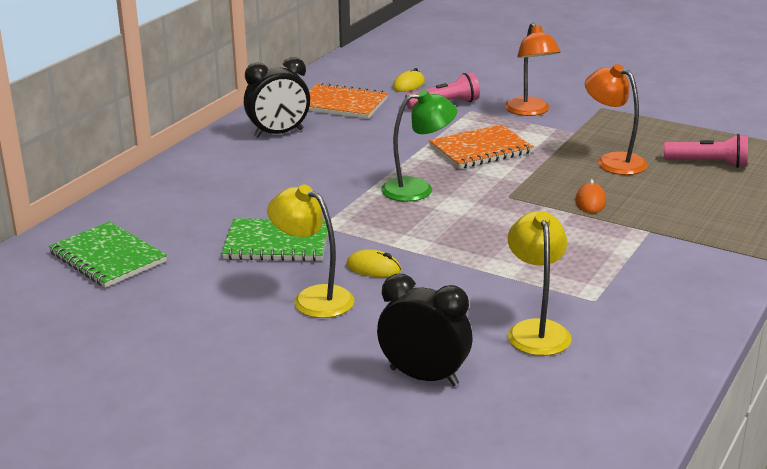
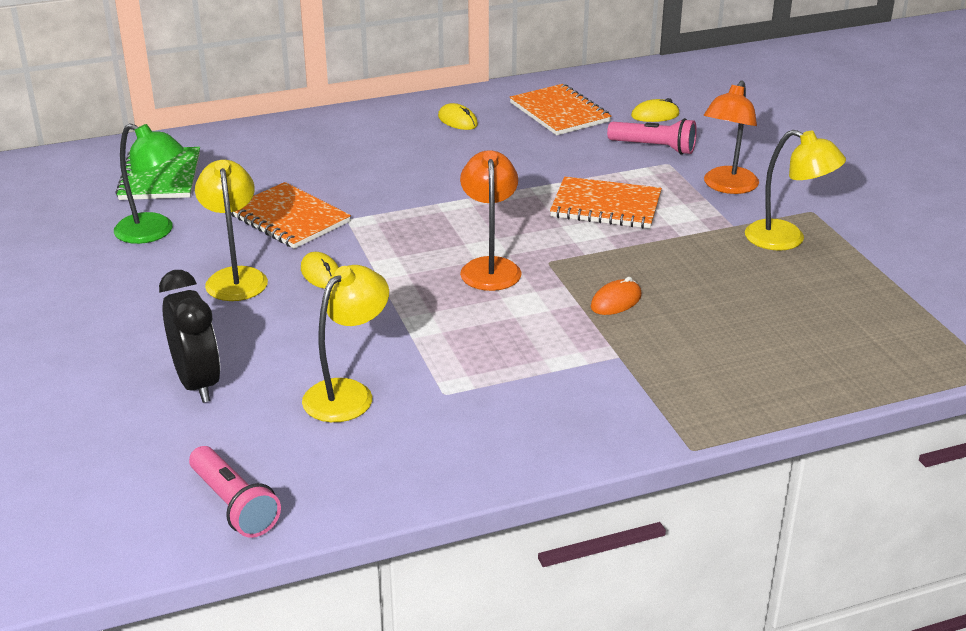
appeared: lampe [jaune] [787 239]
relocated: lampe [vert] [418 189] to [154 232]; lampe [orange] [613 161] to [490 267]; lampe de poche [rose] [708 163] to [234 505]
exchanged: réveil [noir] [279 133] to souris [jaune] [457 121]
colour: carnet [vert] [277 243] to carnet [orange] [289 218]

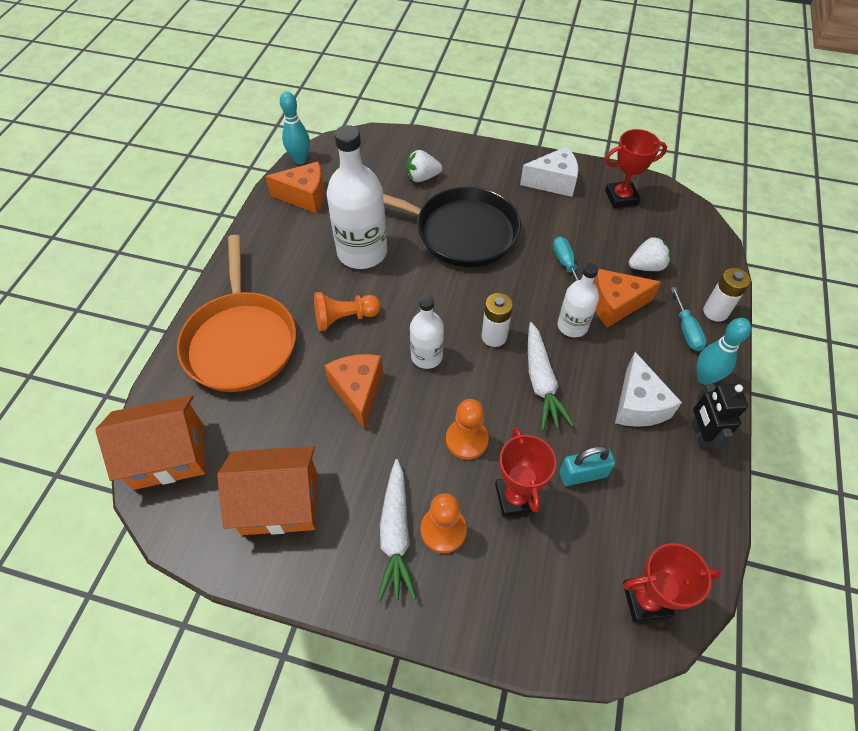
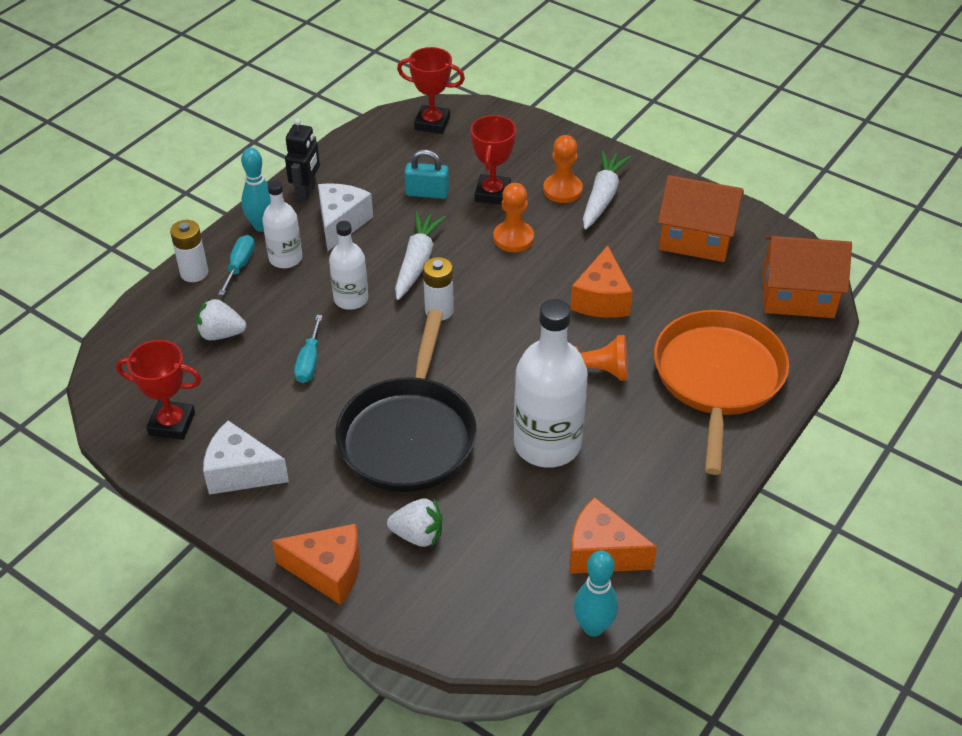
relocated: bouteille [blanc] [426 356] to [285 258]; fromage [orange] [615 304] to [328 571]
spun: poêle [noir] [461 232] = [408 436] 120 degrees counterclockwise

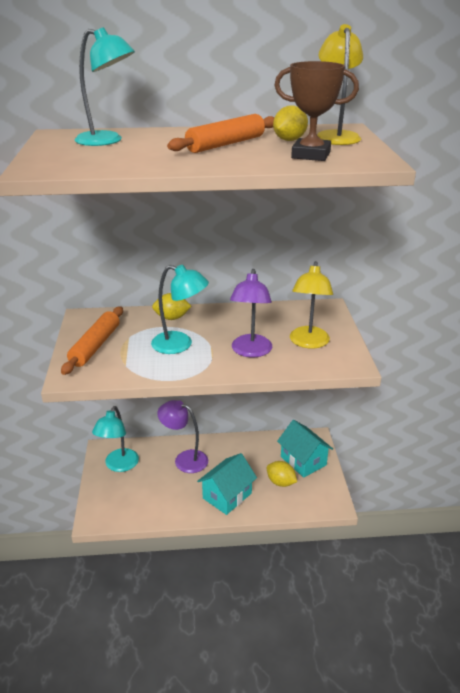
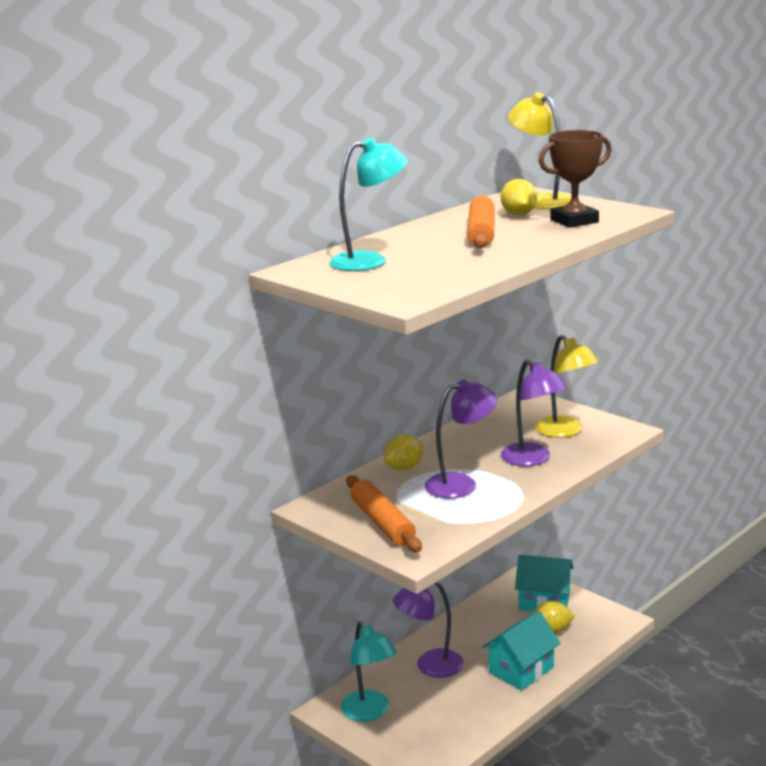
colour: lampe [turquoise] [180 345] to lampe [violet] [461 484]
spun: maison [turquoise] [227 496] = [521 670] 45 degrees clockwise

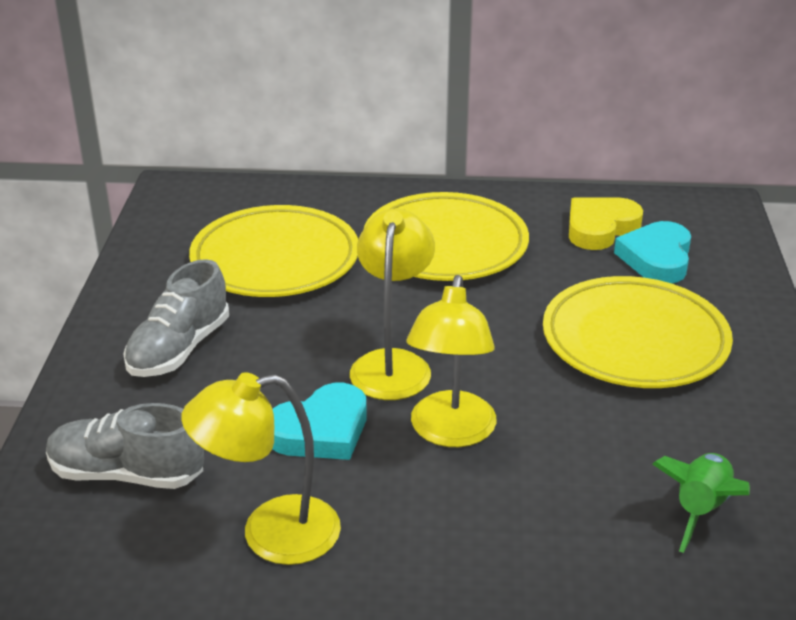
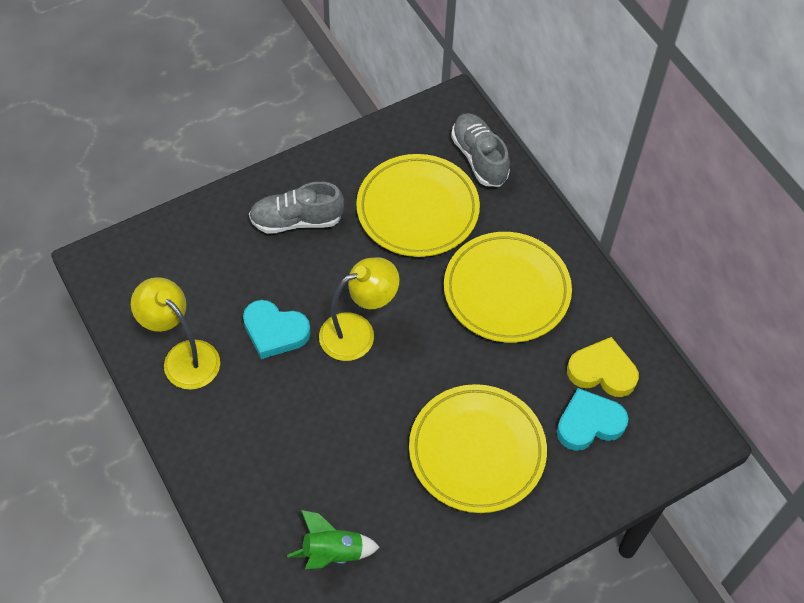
missing: lampe [jaune] [450 433]
relocated: chaussure [gris] [127 474] to [479 158]

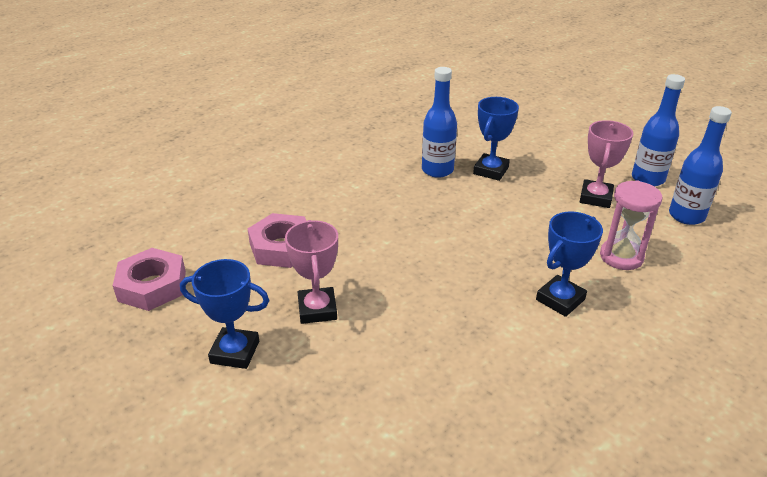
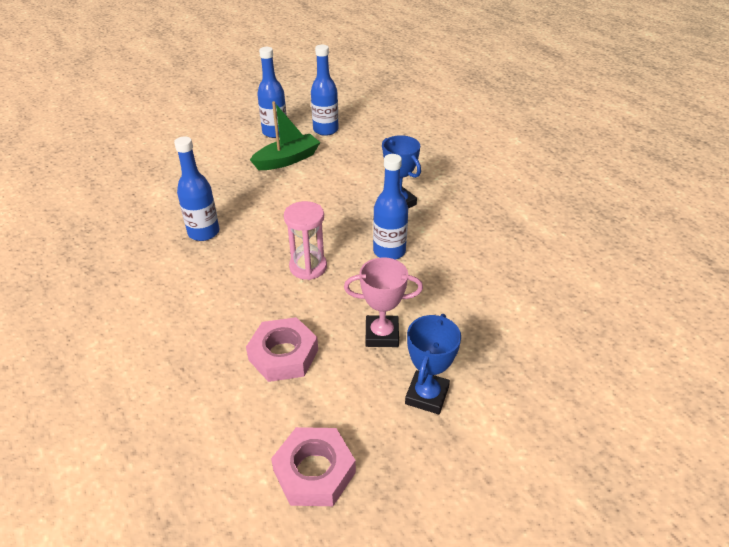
missing: trophée [bleu] [490 170]
appeared: bouteille [bleu] [389 251]
relocated: sablier [rose] [621 257] to [308 267]
exchanged: trophée [rose] [595 197] to bateau [vert] [287 160]

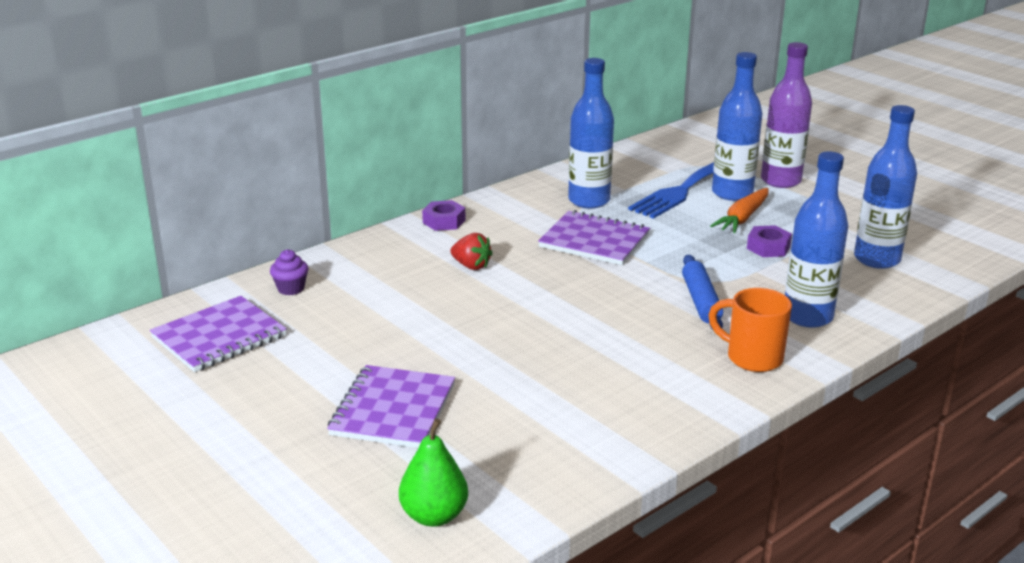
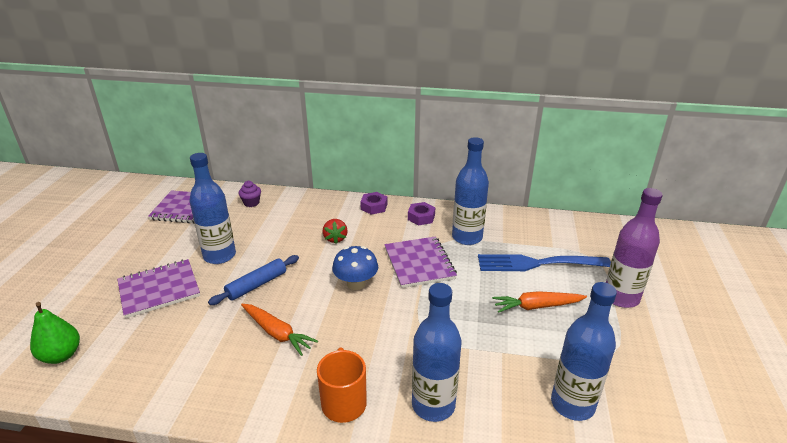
appeared: carotte [orange] [277 333]; champignon [bleu] [356 284]
relocated: rouleau à pâtisserie [bleu] [701 301] to [257 285]; bouteille [bleu] [732 193] to [219 256]; écrou [violet] [768 247] to [421 217]

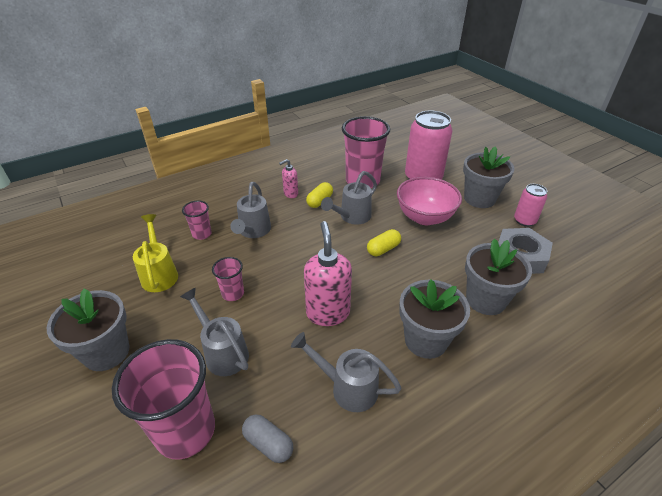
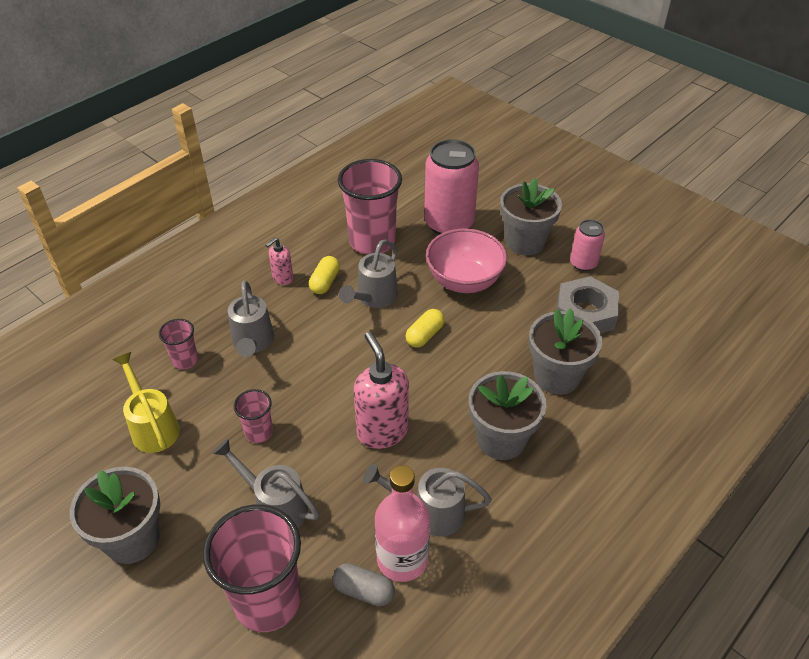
appeared: bouteille [rose] [402 559]

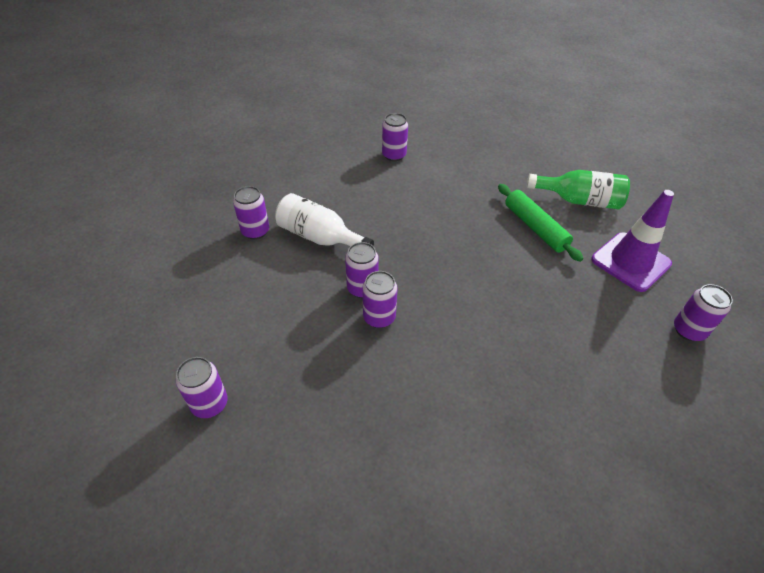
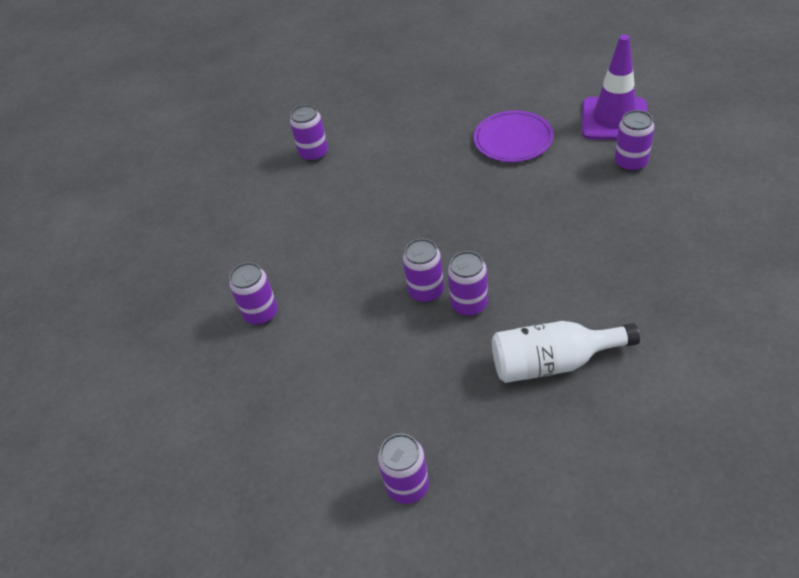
missing: bouteille [vert] [579 200]
relocated: bouteille [blanc] [319 237] to [553 362]; canette [violet] [688 330] to [630 163]
exchanged: rouleau à pâtisserie [vert] [535 227] to assiette [violet] [513 139]

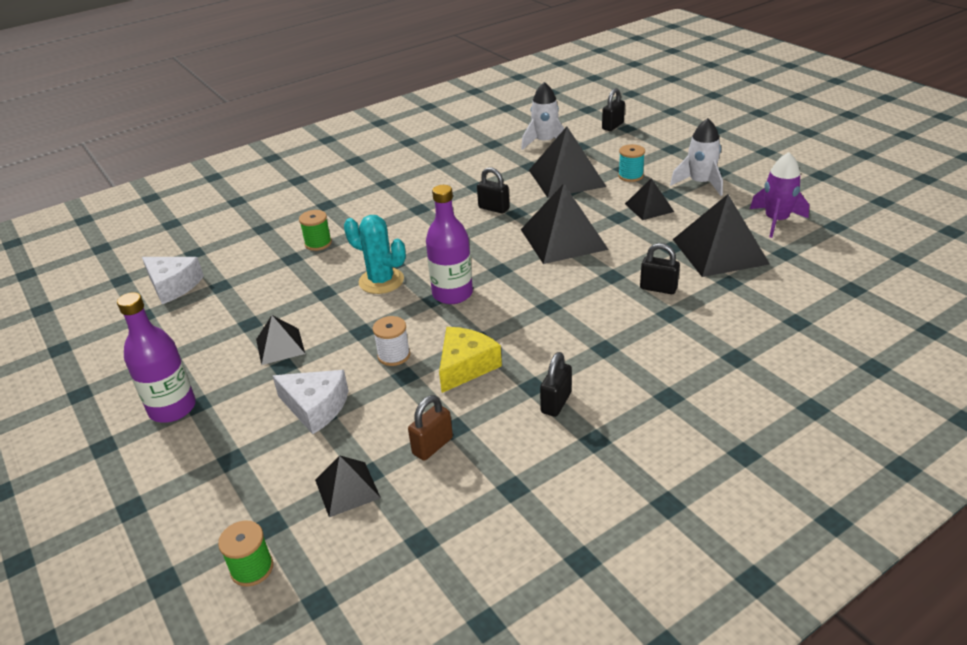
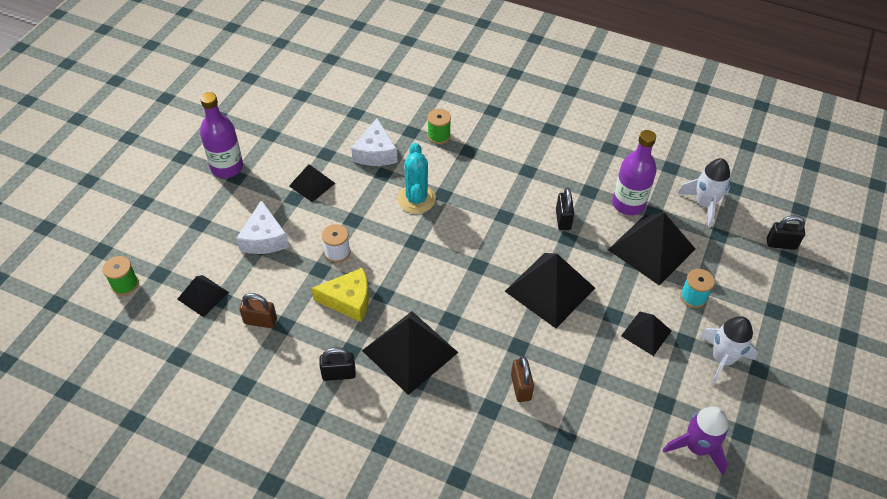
relocated: fromage [blanc] [173 286] to [375 153]; bouteille [violet] [452 294] to [628 204]; pyramide [noir] [719 251] to [410 351]
colour: cadenas [noir] [658 288] to cadenas [marron] [521 387]

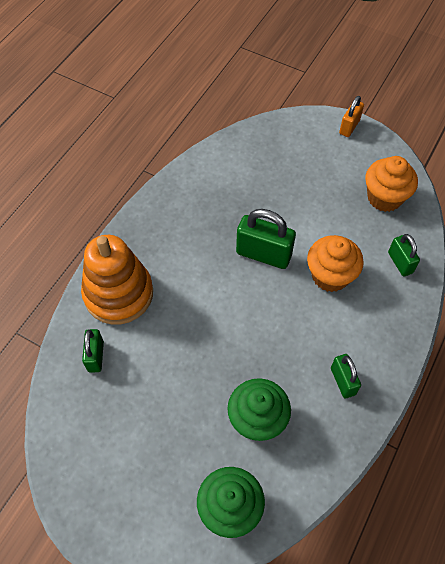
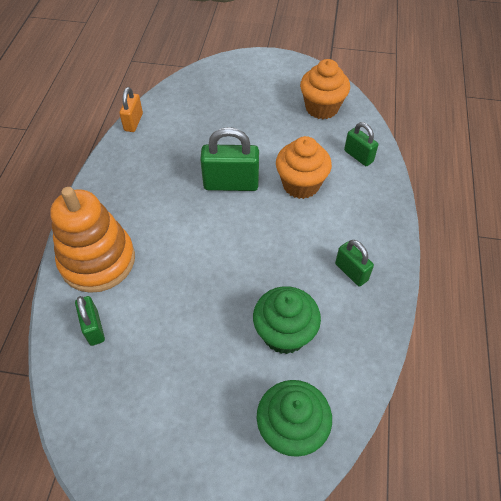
relocated: cadenas [orange] [349 127] to [133 122]

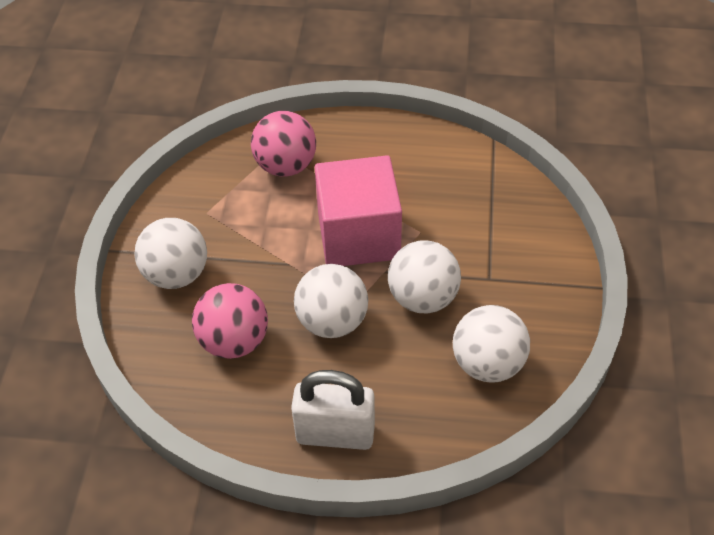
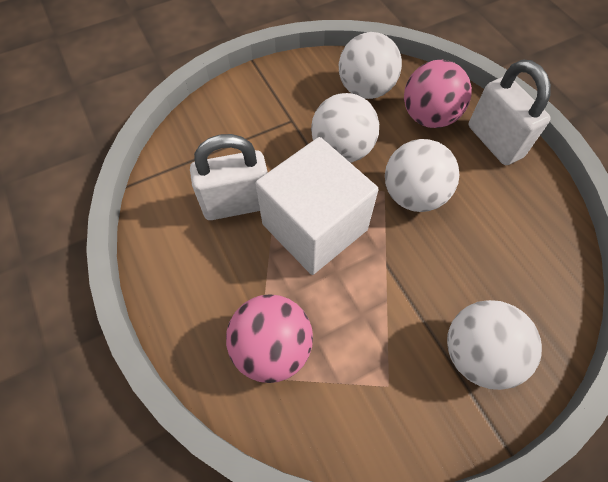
appeared: cadenas [blanc] [237 204]
relocated: balle [rose] [234 341] to [429 117]
colour: cube [rose] [358 235] to cube [blanc] [314 227]

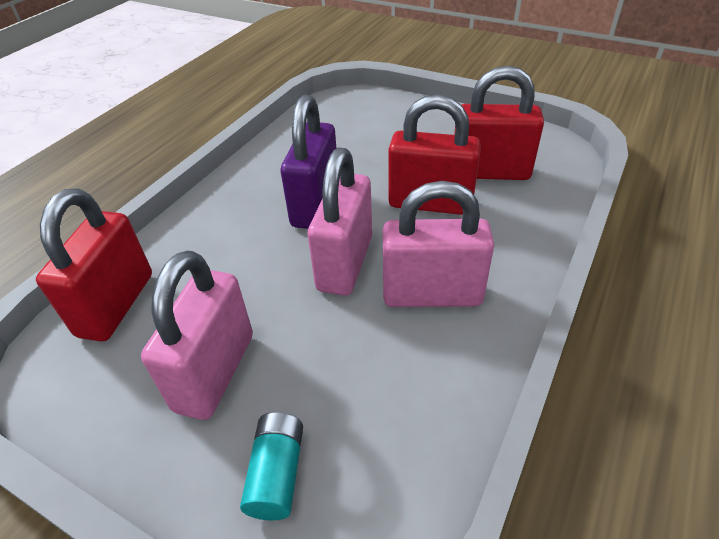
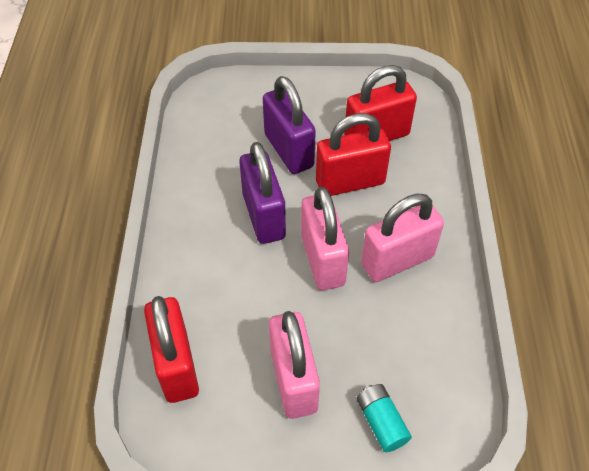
appeared: cadenas [violet] [289 150]

